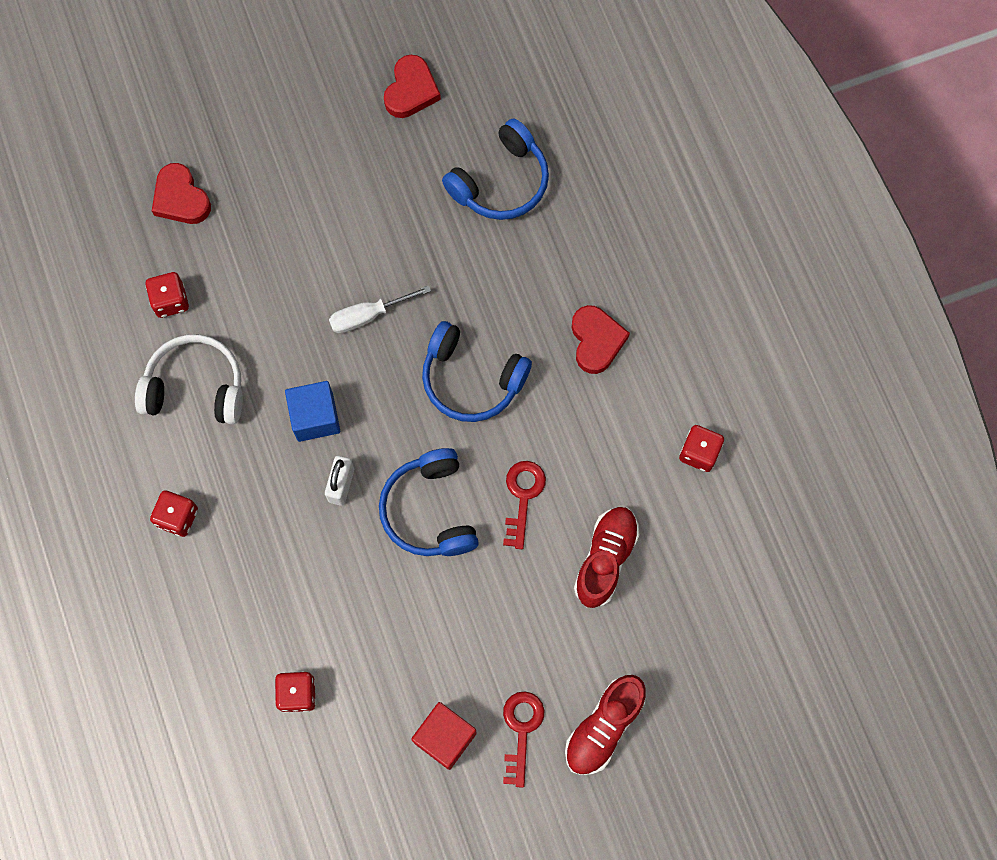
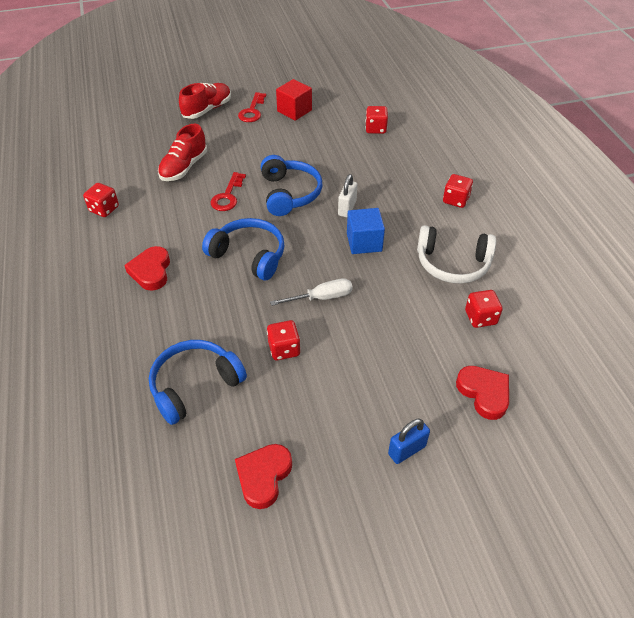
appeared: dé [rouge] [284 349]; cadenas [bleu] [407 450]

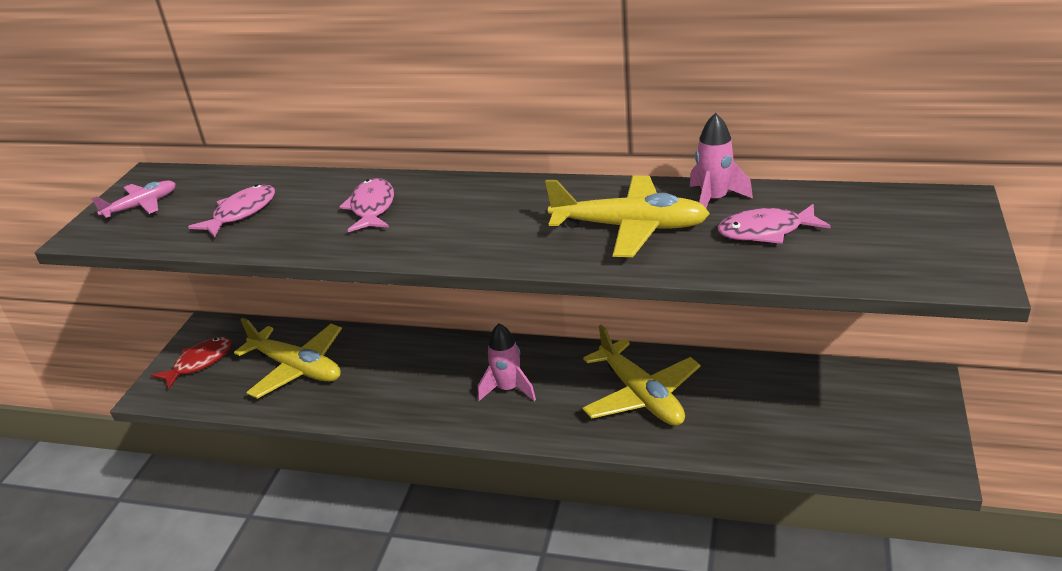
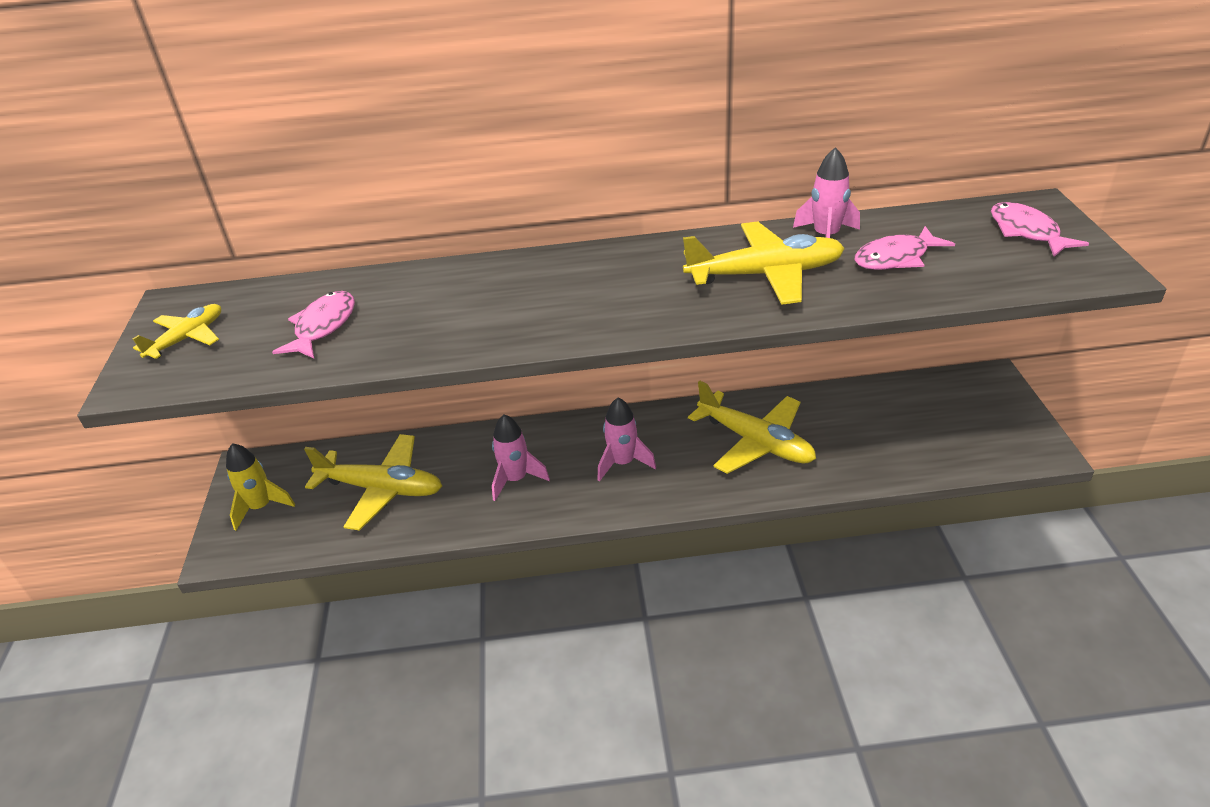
appeared: fusée [rose] [516 479]
relocated: poisson [rose] [372 208] to [1027 232]
exchanged: poisson [rouge] [199 363] to fusée [jaune] [261 507]
colour: avion [rose] [141 205] to avion [jaune] [187 338]

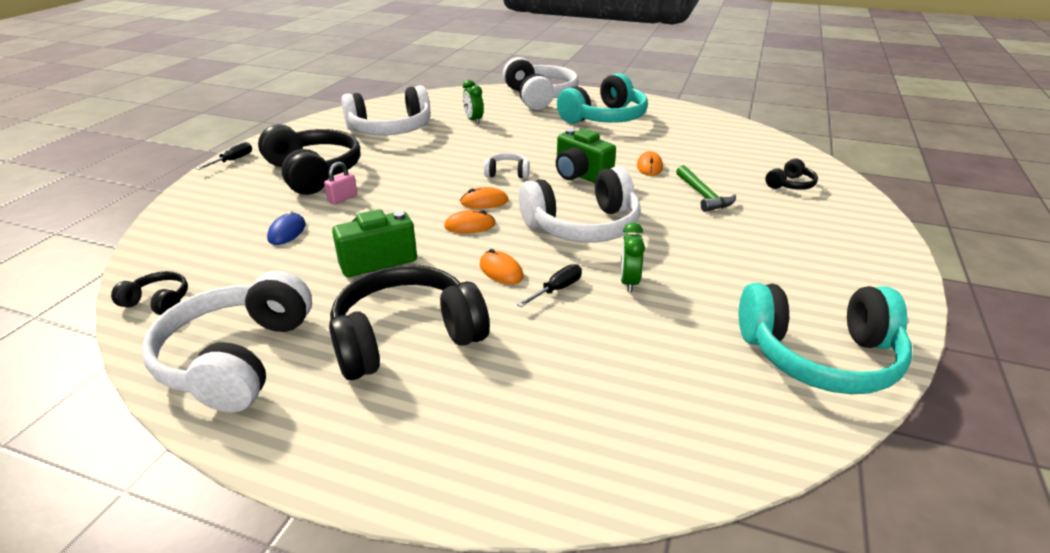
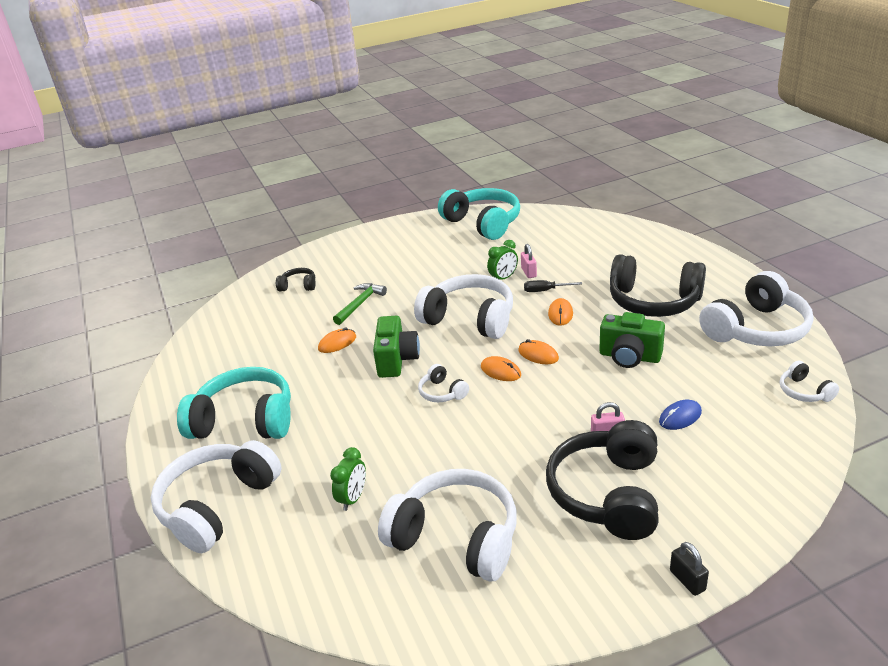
appeared: cadenas [rose] [529 272]
exchanged: tournevis [noir] [233 160] to cadenas [noir] [687 580]
colour: casque audio [noir] [158 302] to casque audio [blanc] [804 391]

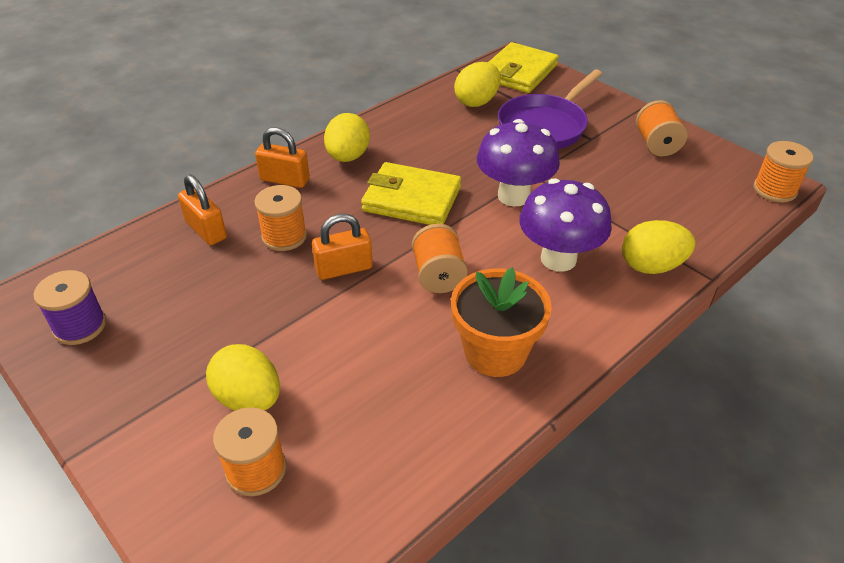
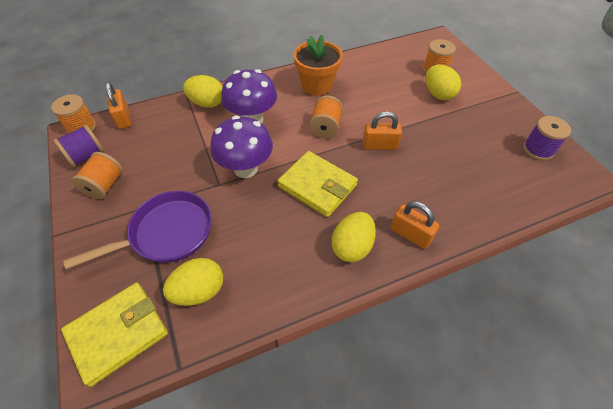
missing: bobine [orange] [284 236]
appeared: bobine [violet] [86 156]
relocated: cadenas [orange] [206 230] to [123 118]

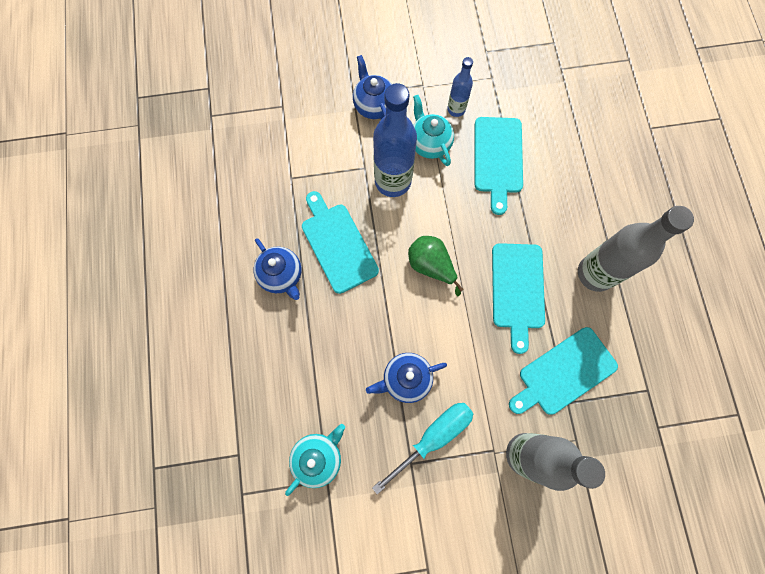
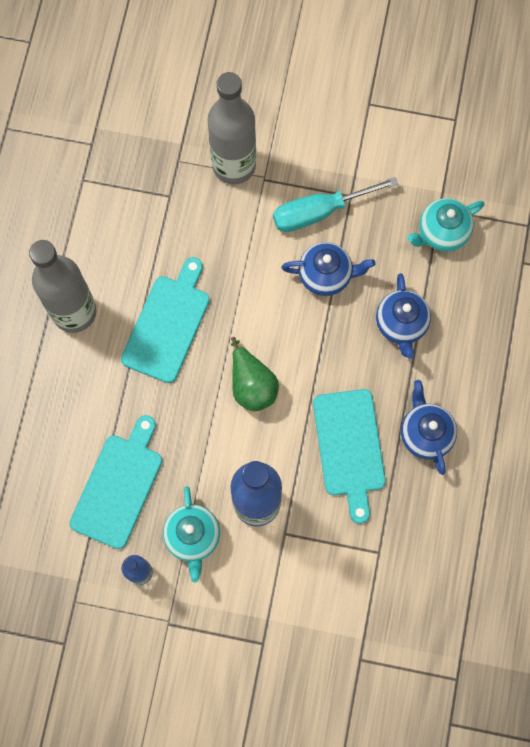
missing: planche à découper [turquoise] [564 373]
relocated: théière [bleu] [374 105] to [401 324]

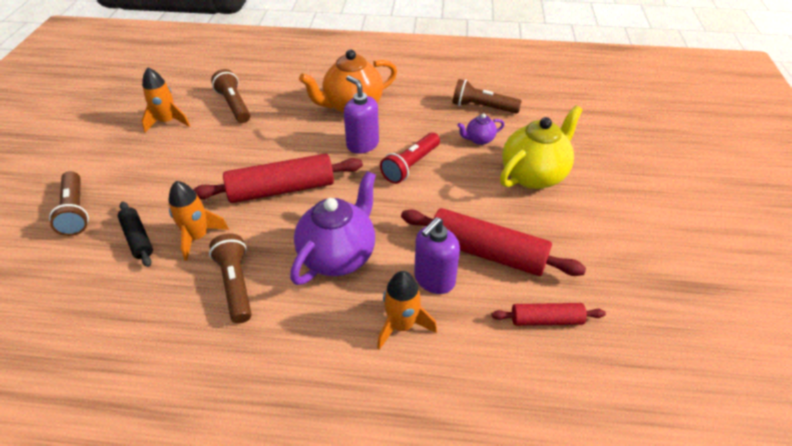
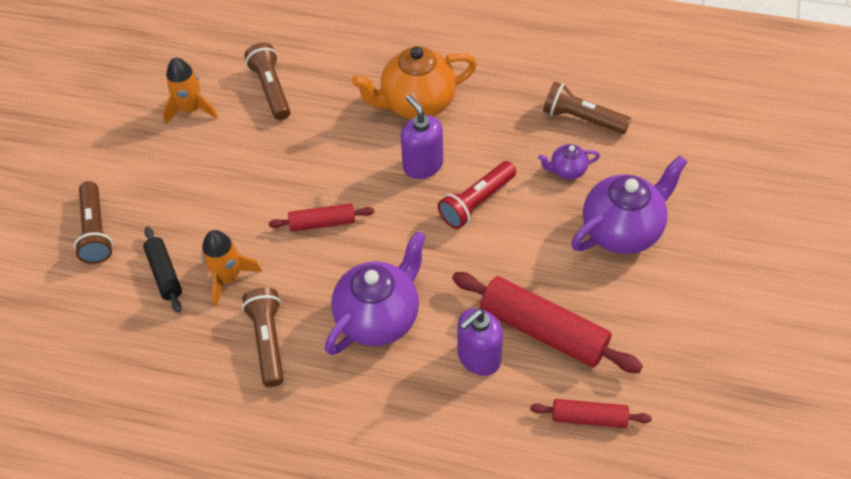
missing: fusée [orange] [402 325]
colour: théière [jaune] [534 175] to théière [violet] [622 230]
size: rouleau à pâtisserie [rouge] [282 189] = [322 223] x0.55

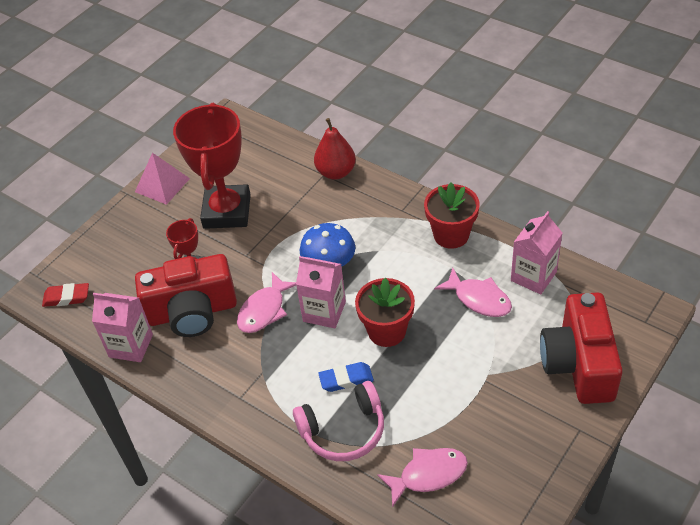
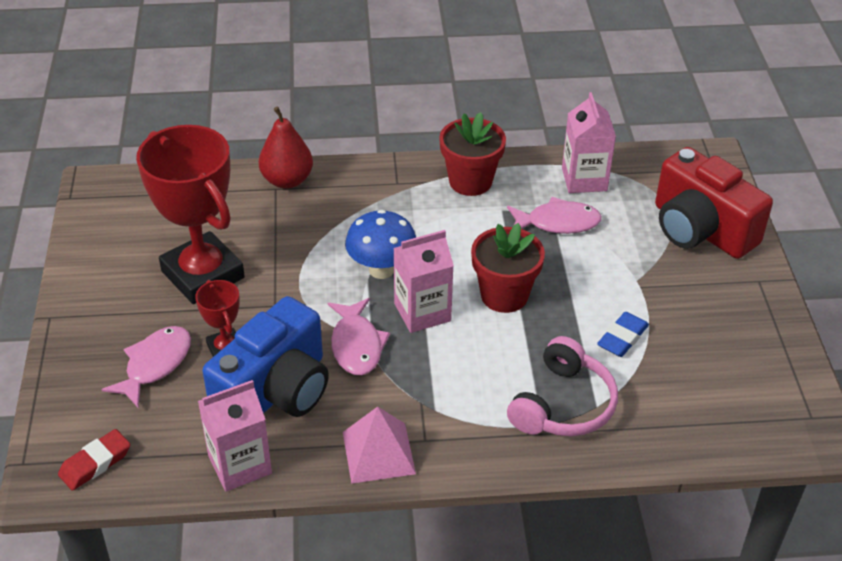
relocated: pyramide [rose] [162 185] to [378 452]; gomme [bleu] [346 379] to [622 338]; poisson [rose] [428 475] to [155 365]
colour: appareil photo [rouge] [192 312] to appareil photo [bleu] [275 391]

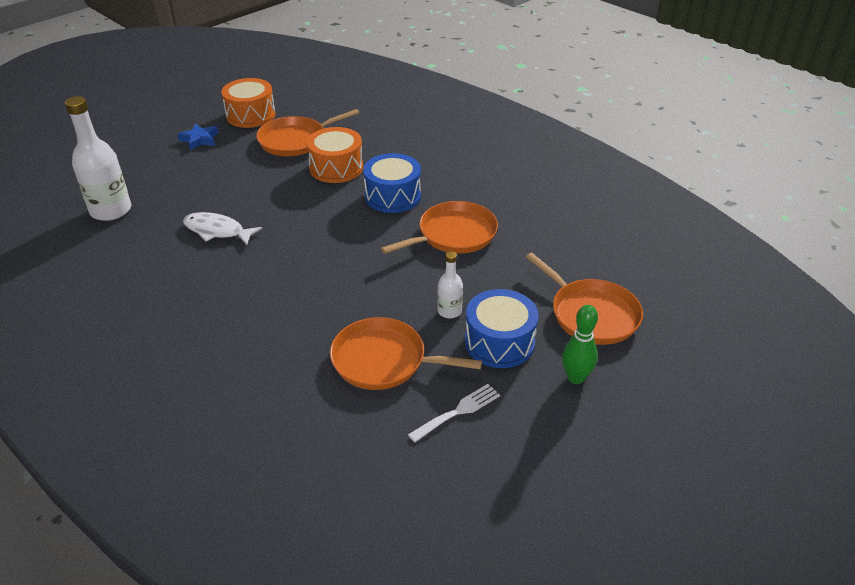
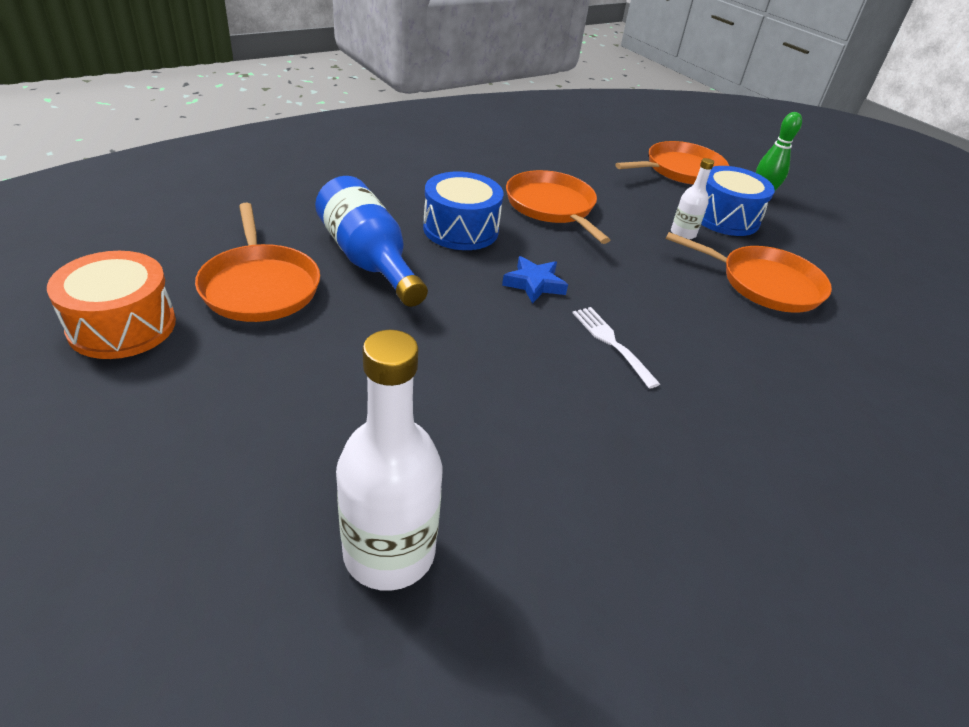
missing: poisson [blanc] [217 231]
relocated: étoile [bleu] [199 140] to [534 284]; fourchette [blanc] [457 412] to [612 343]
exchanged: tambour [orange] [336 168] to bouteille [bleu] [368 260]
spun: poêle [orange] [384 360] = [764 284] 90 degrees counterclockwise

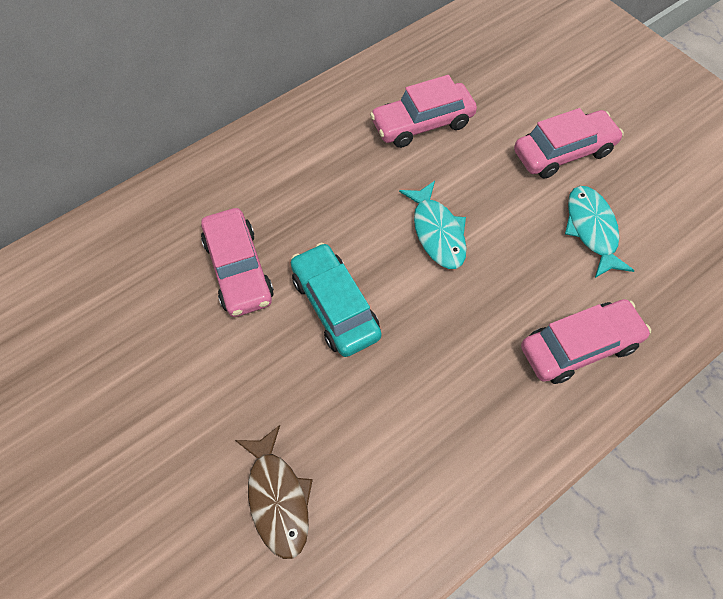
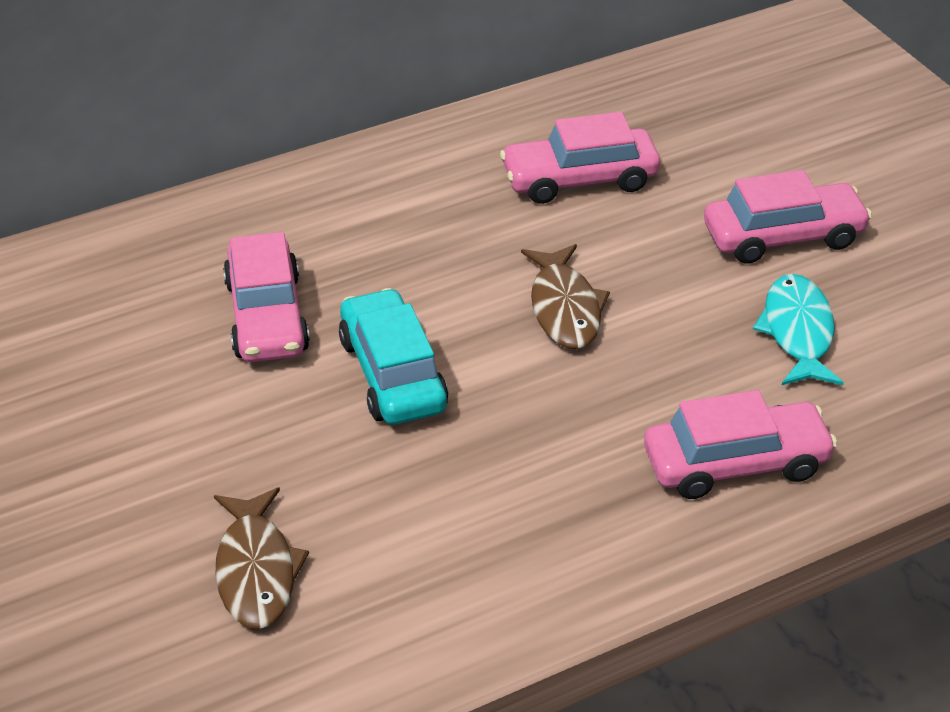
colour: poisson [turquoise] [437 232] to poisson [marron] [564 308]

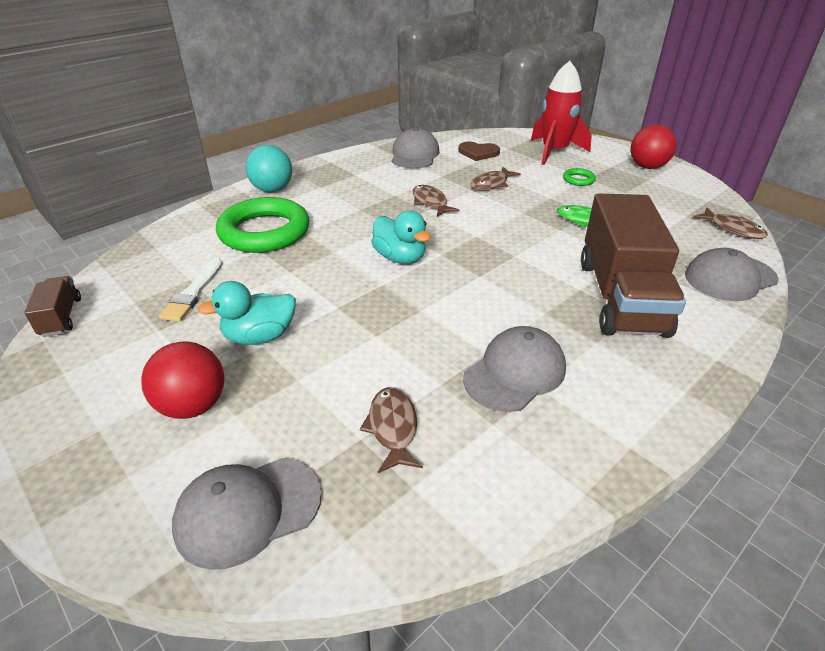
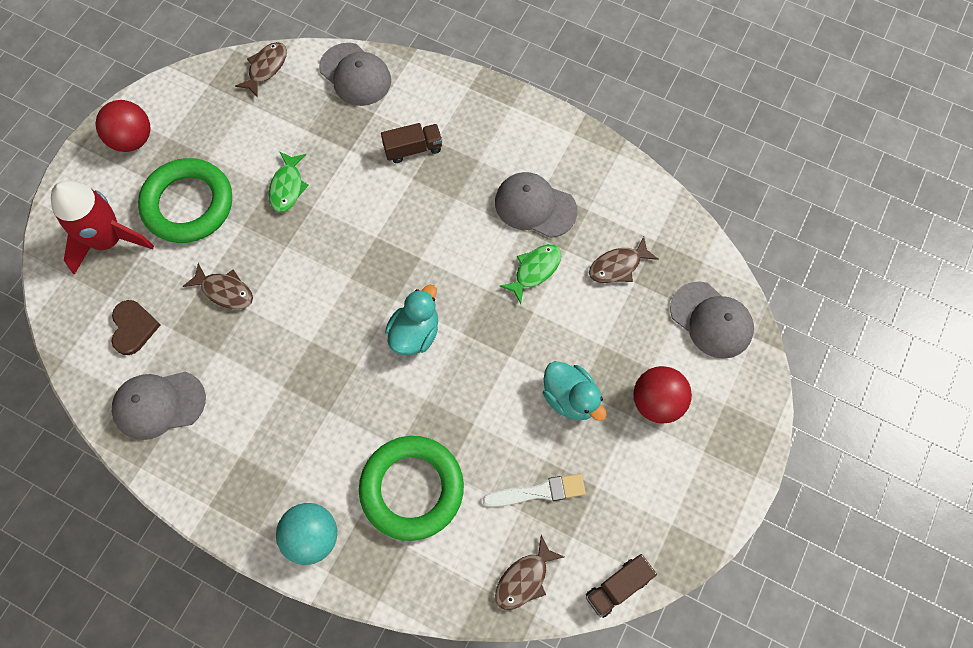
appeared: poisson [vert] [535 270]
relocated: poisson [marron] [430 202] to [524 579]
size: anneau [vert] [578 180] = [188 204] x2.44; camion [marron] [620 297] = [413 149] x0.44

